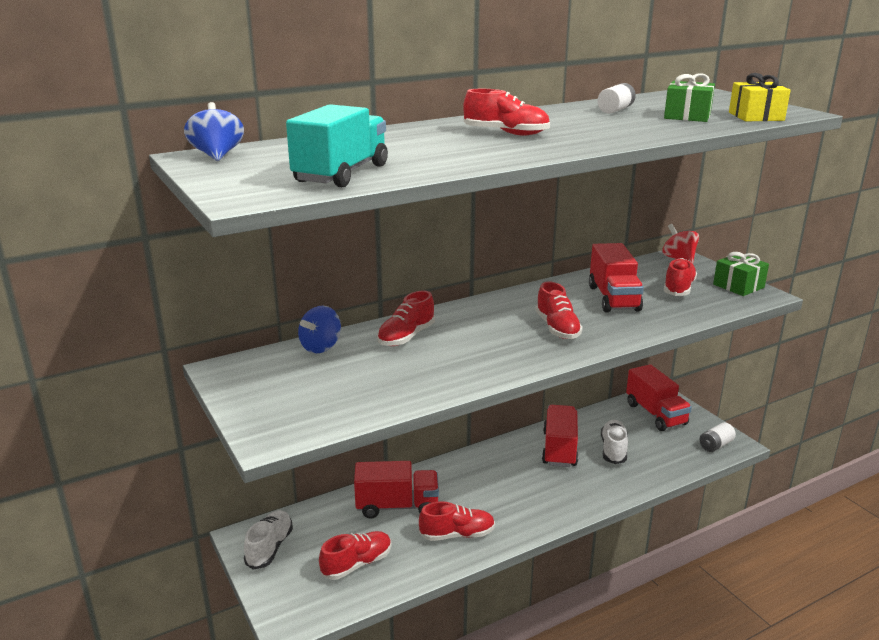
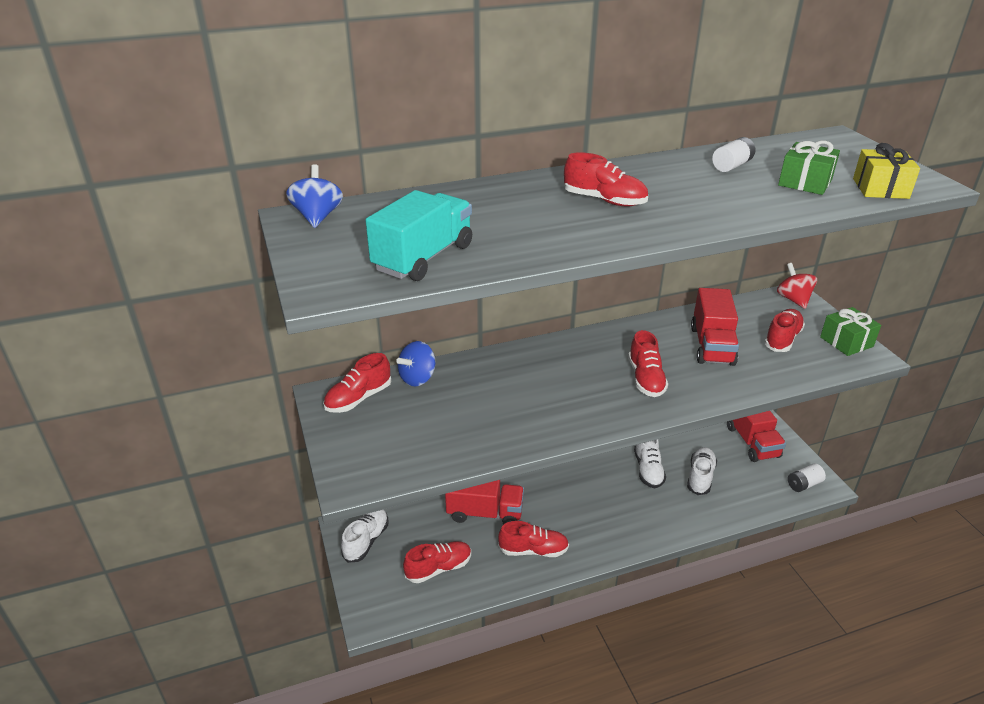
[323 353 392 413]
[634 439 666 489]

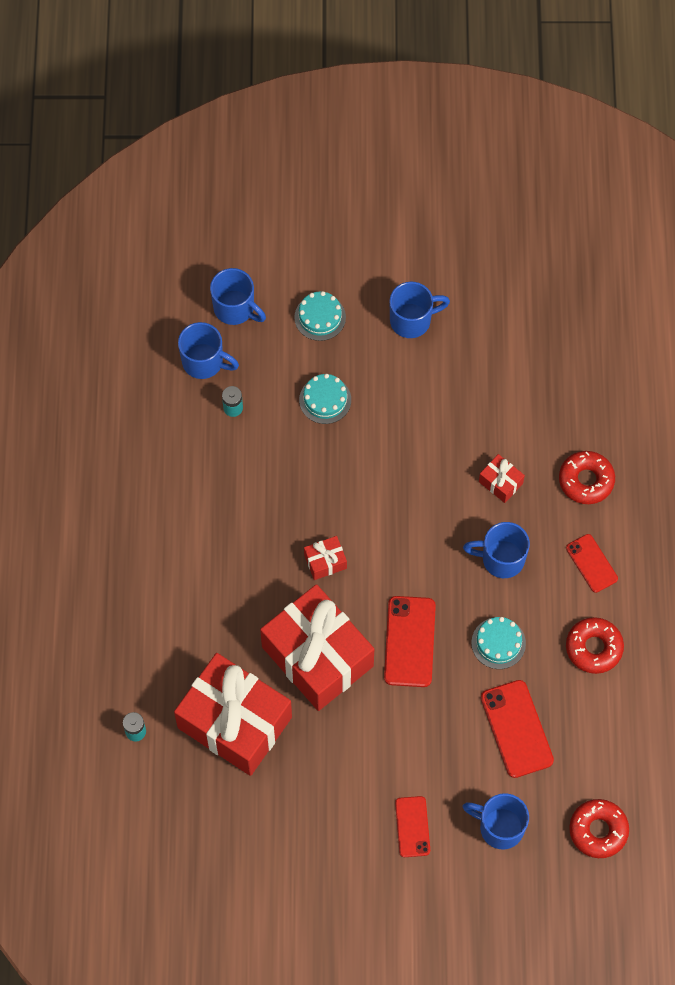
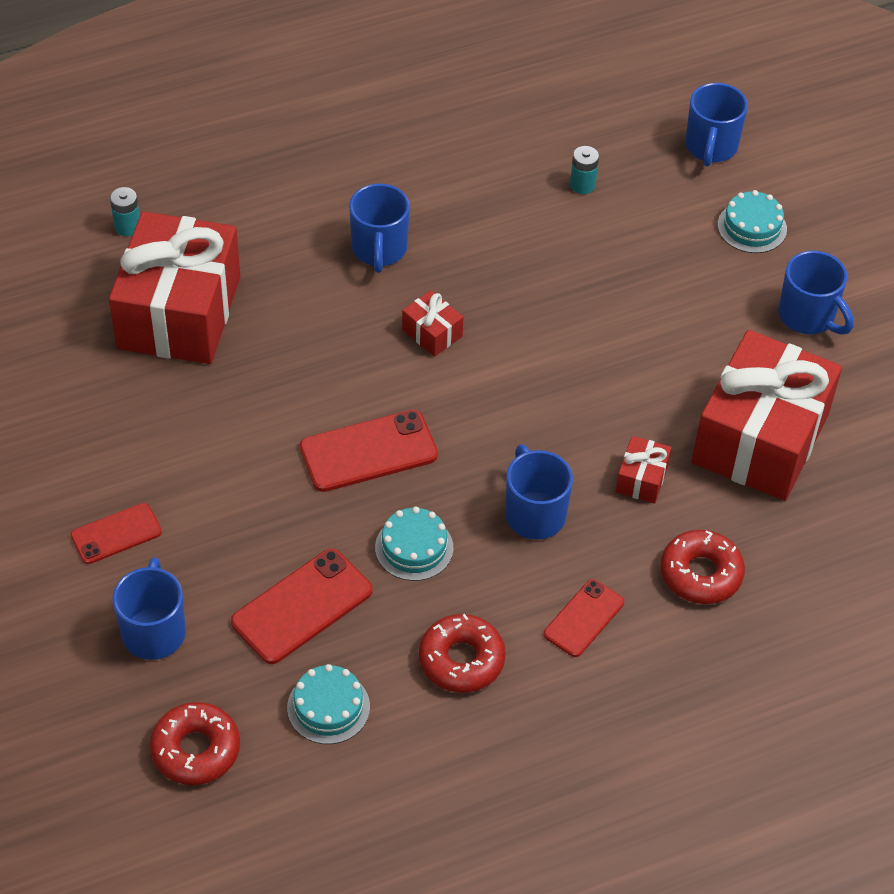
[349 183 410 273]
[692 330 842 501]
[287 664 370 744]

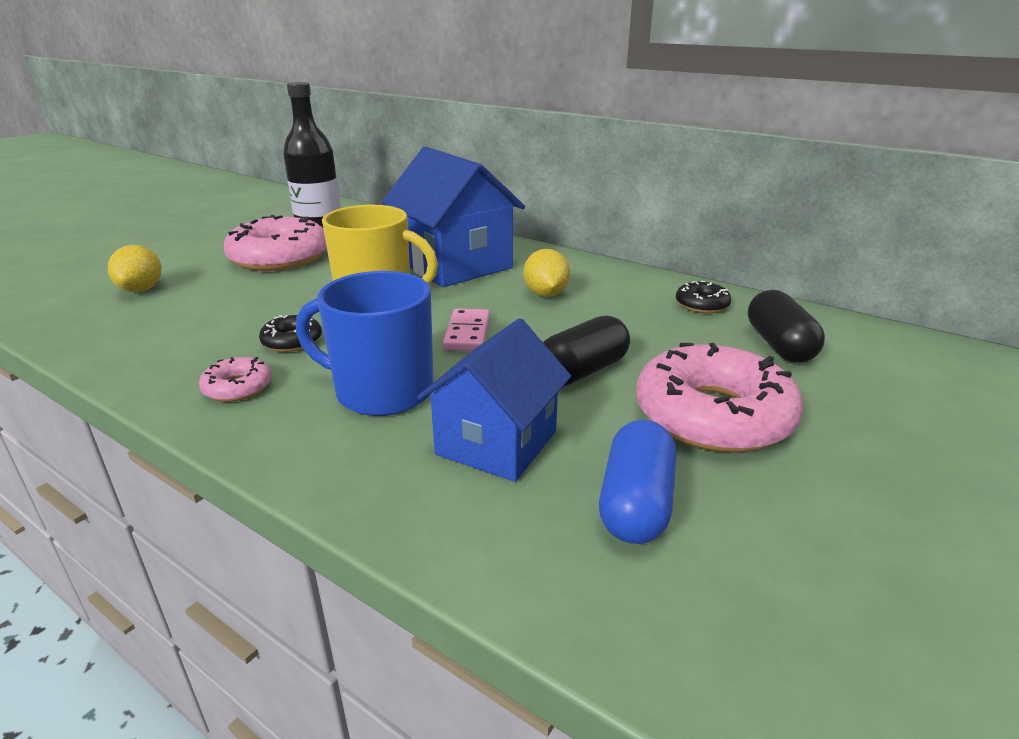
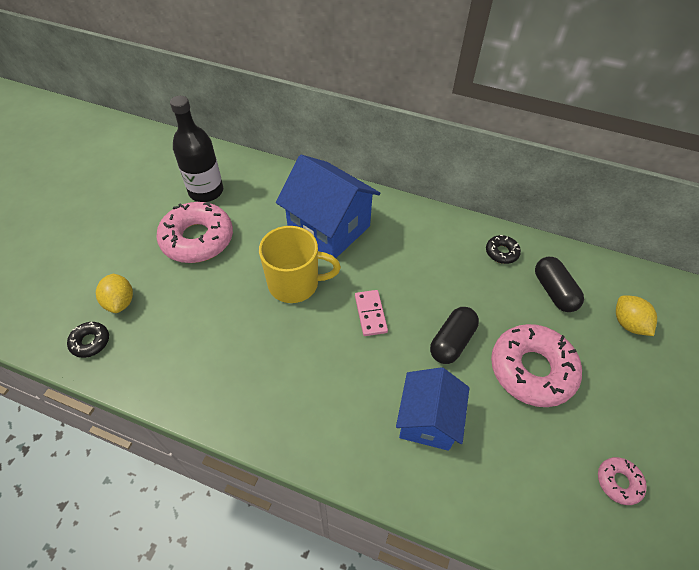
[296 271 434 416] (first image)
[599 420 676 544] (first image)
[598 457 647 505]
[67 322 109 358]
[616 295 657 336]

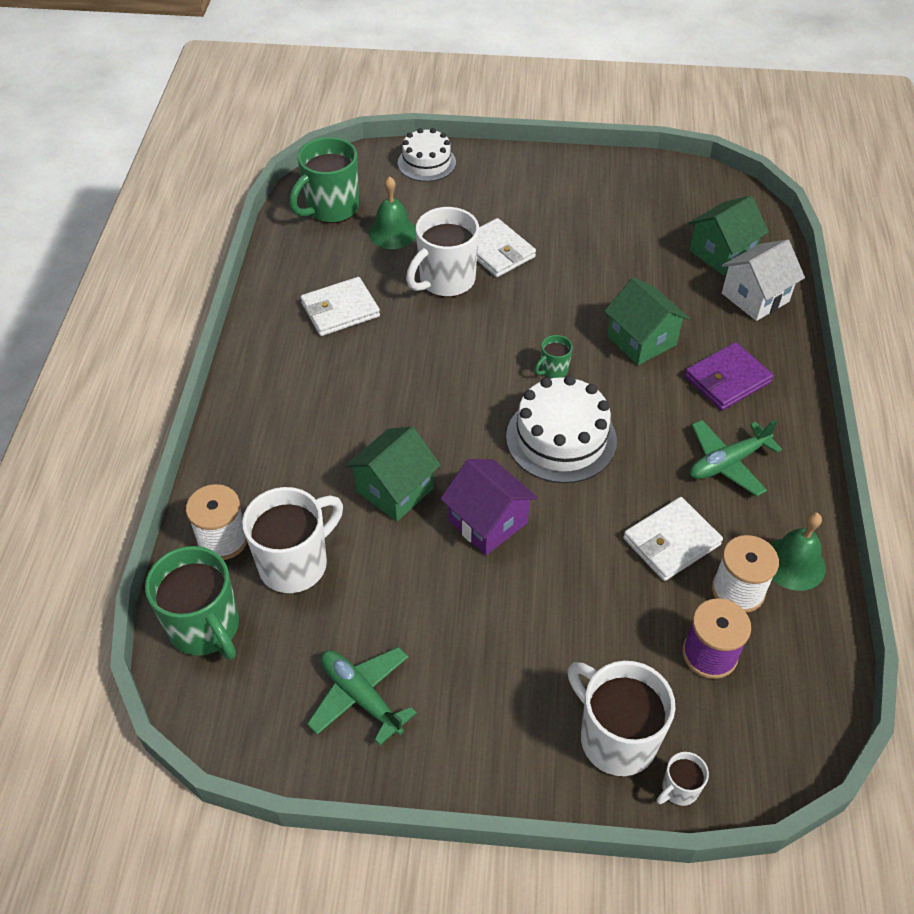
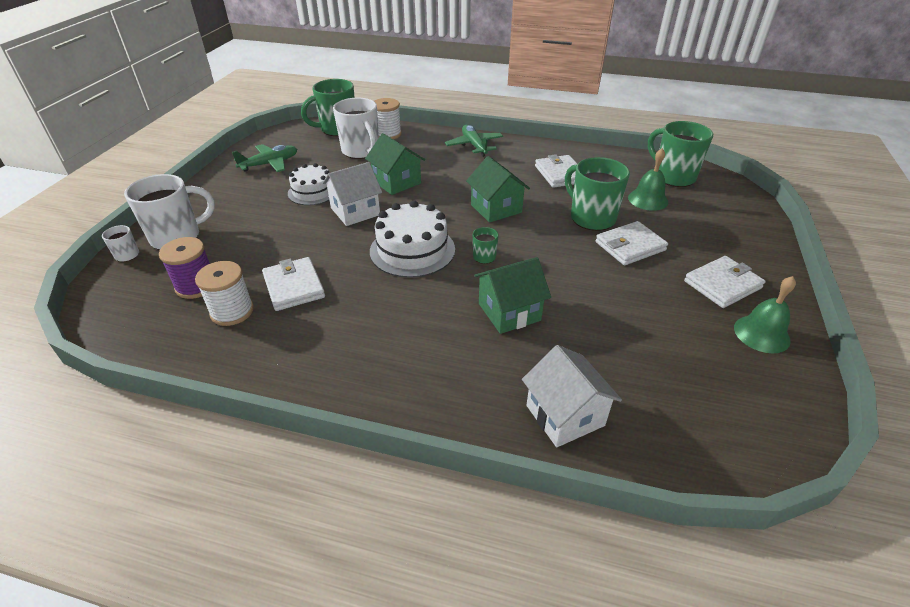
[684 342 774 410] (first image)
[684 256 765 308]
[288 163 330 205]
[466 156 530 223]
[445 125 503 157]
[734 276 796 353]
[565 157 630 231]
[322 162 382 226]

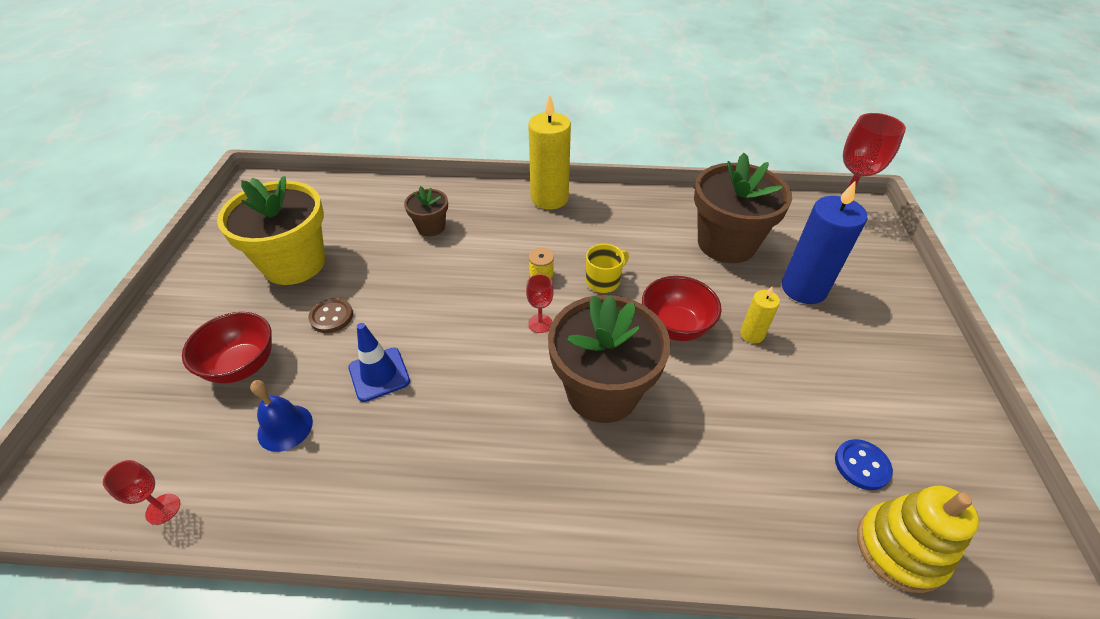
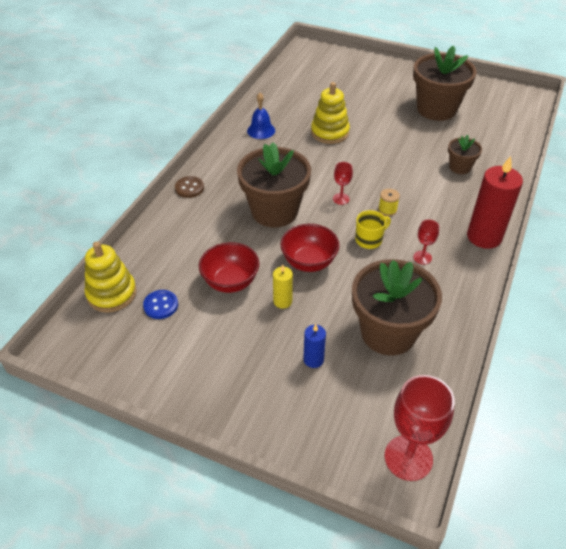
[413 219 439 265]
[199 242 259 293]
[247 93 275 139]
[175 176 204 198]
[311 82 350 144]
[413 45 477 121]
[467 156 523 249]
[355 210 391 249]
[303 324 326 368]

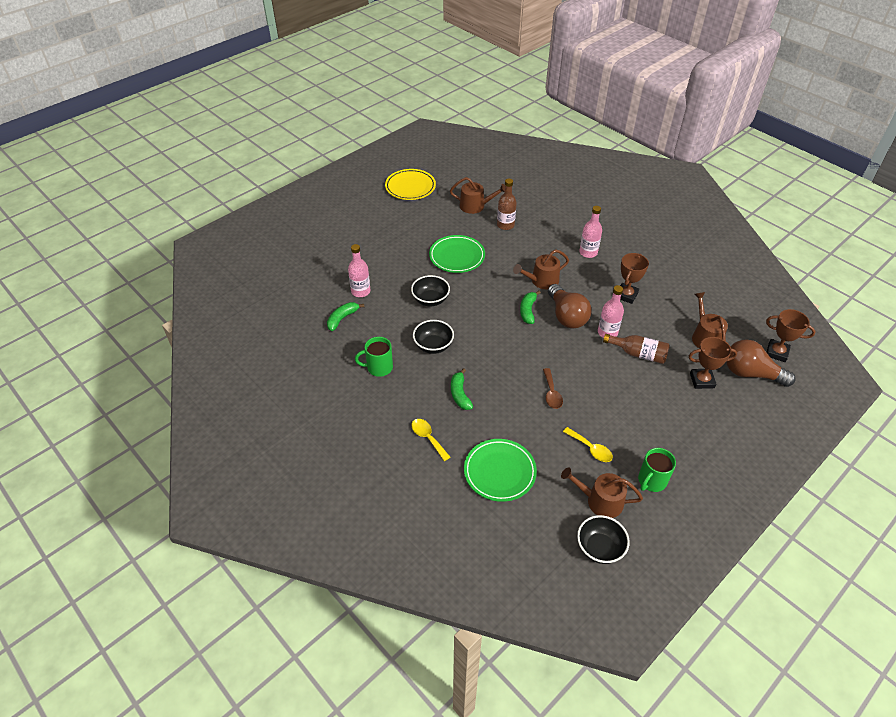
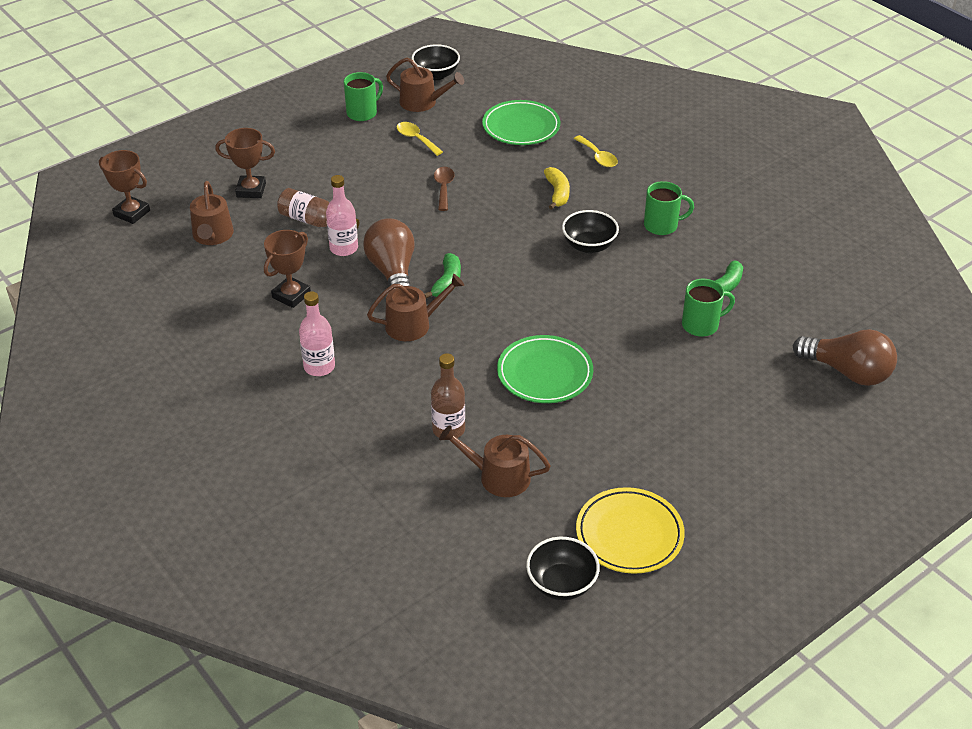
[526 537 600 600]
[793 329 897 386]
[682 279 735 337]
[544 167 570 210]

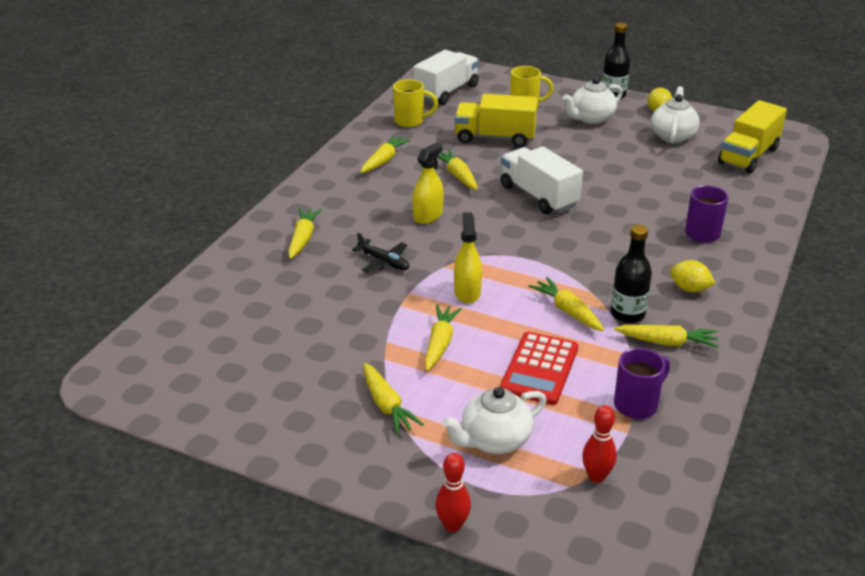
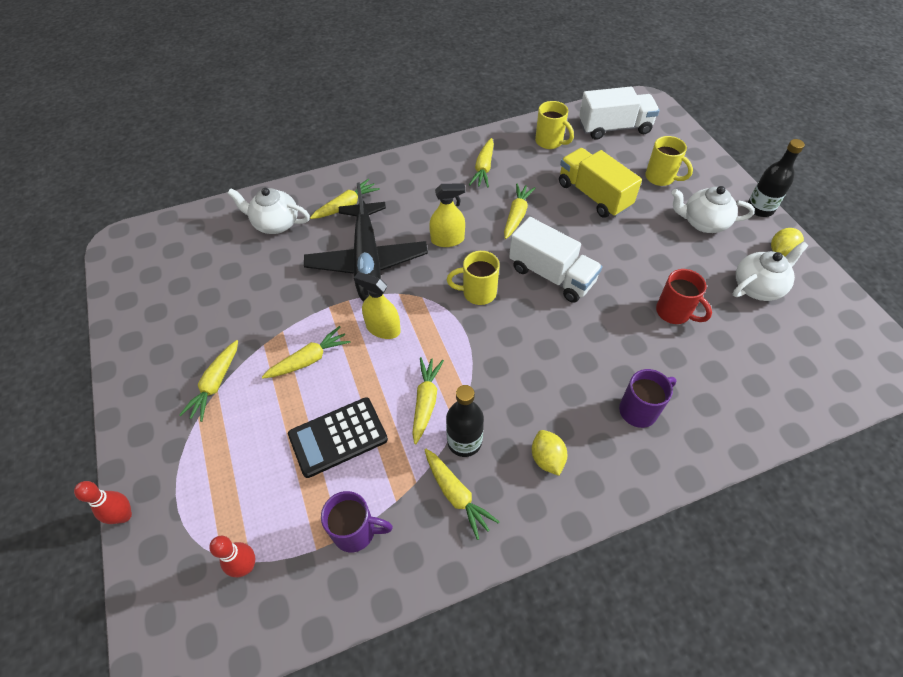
[718 100 787 173] (first image)
[447 251 500 305]
[656 269 712 324]
[227 188 310 234]
[288 397 388 478]
[469 138 494 188]
[354 272 401 339]
[509 217 602 303]
[304 182 428 302]

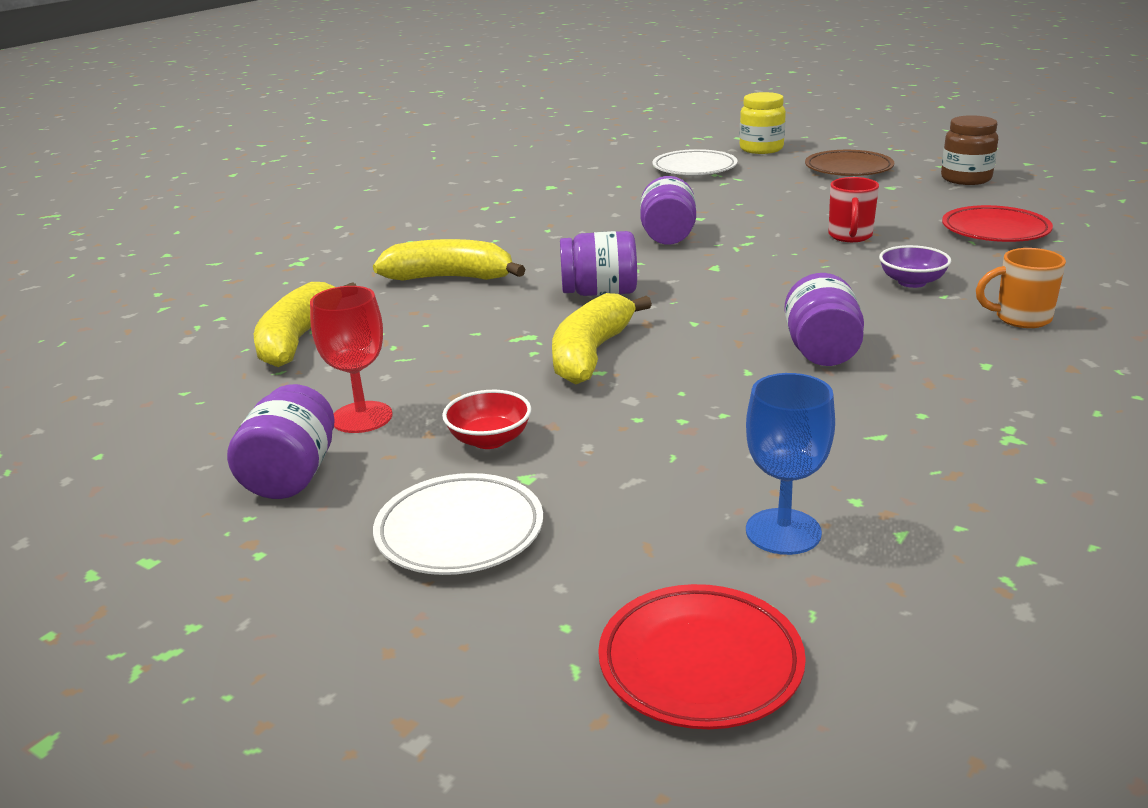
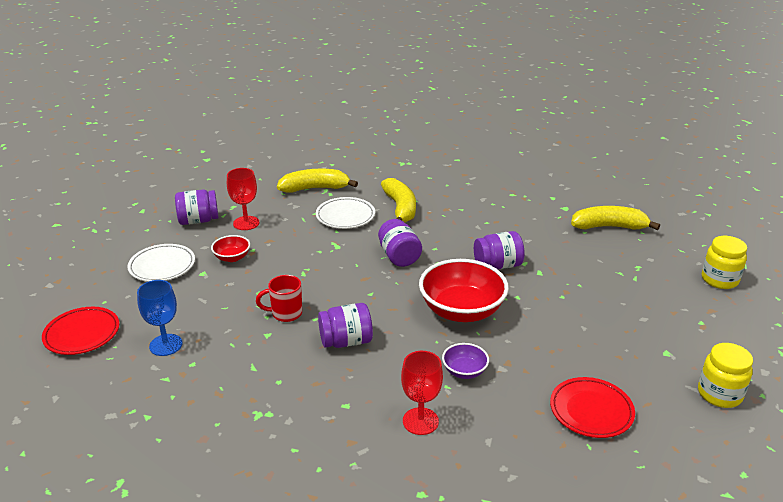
[805 150 894 176] (first image)
[419 259 509 322]
[571 206 660 230]
[316 197 375 229]
[256 275 302 322]
[401 351 443 435]
[698 343 753 408]

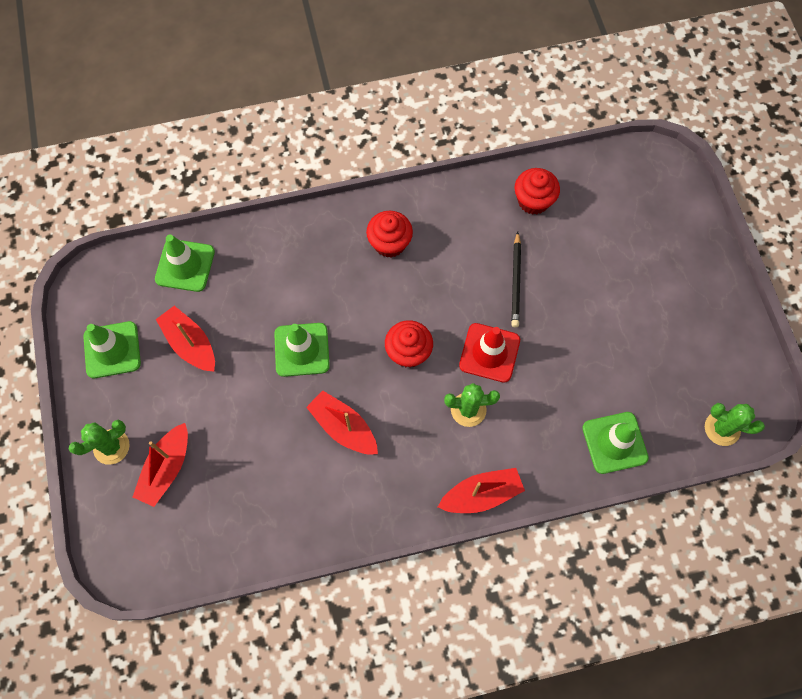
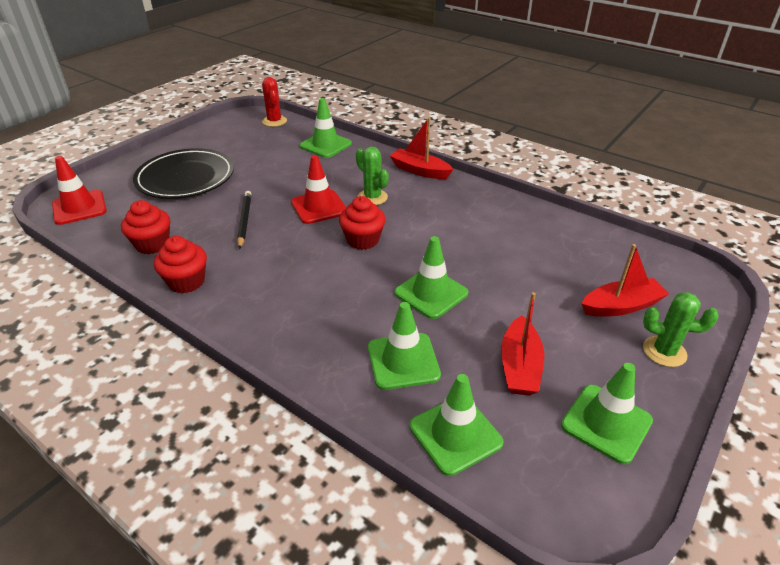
[306 390 378 455] (first image)
[52 156 107 225]
[133 148 234 199]
[368 302 441 390]
[154 236 207 293]
[262 77 287 127]
[237 191 251 249]

